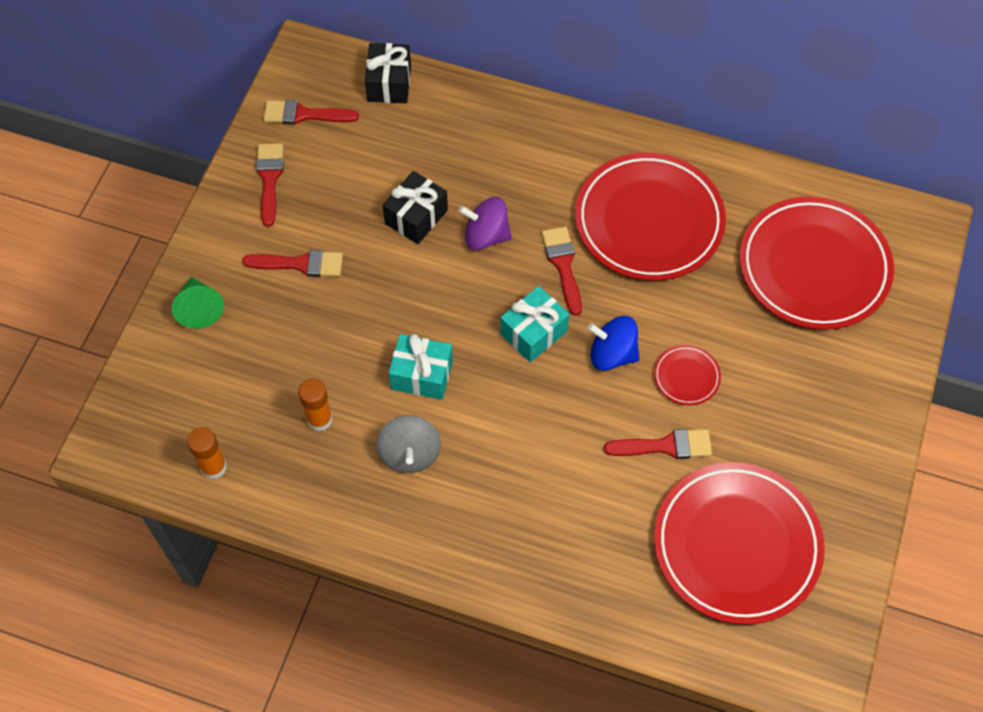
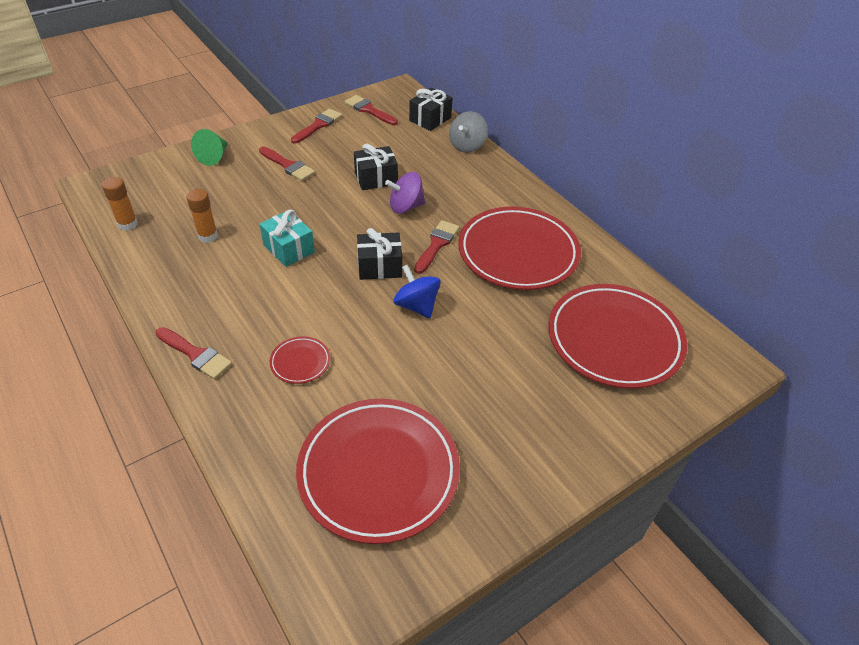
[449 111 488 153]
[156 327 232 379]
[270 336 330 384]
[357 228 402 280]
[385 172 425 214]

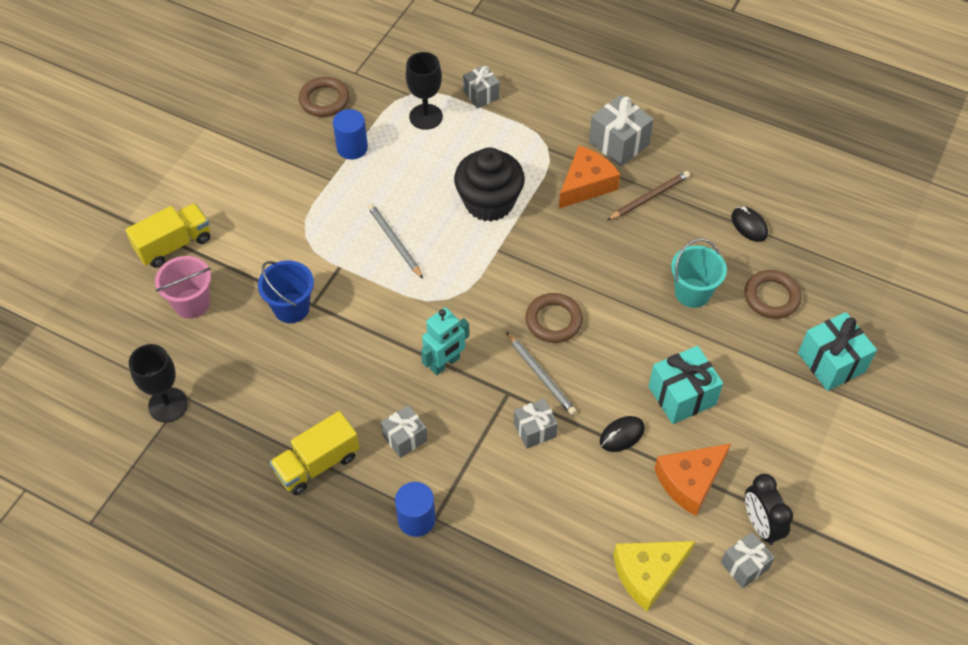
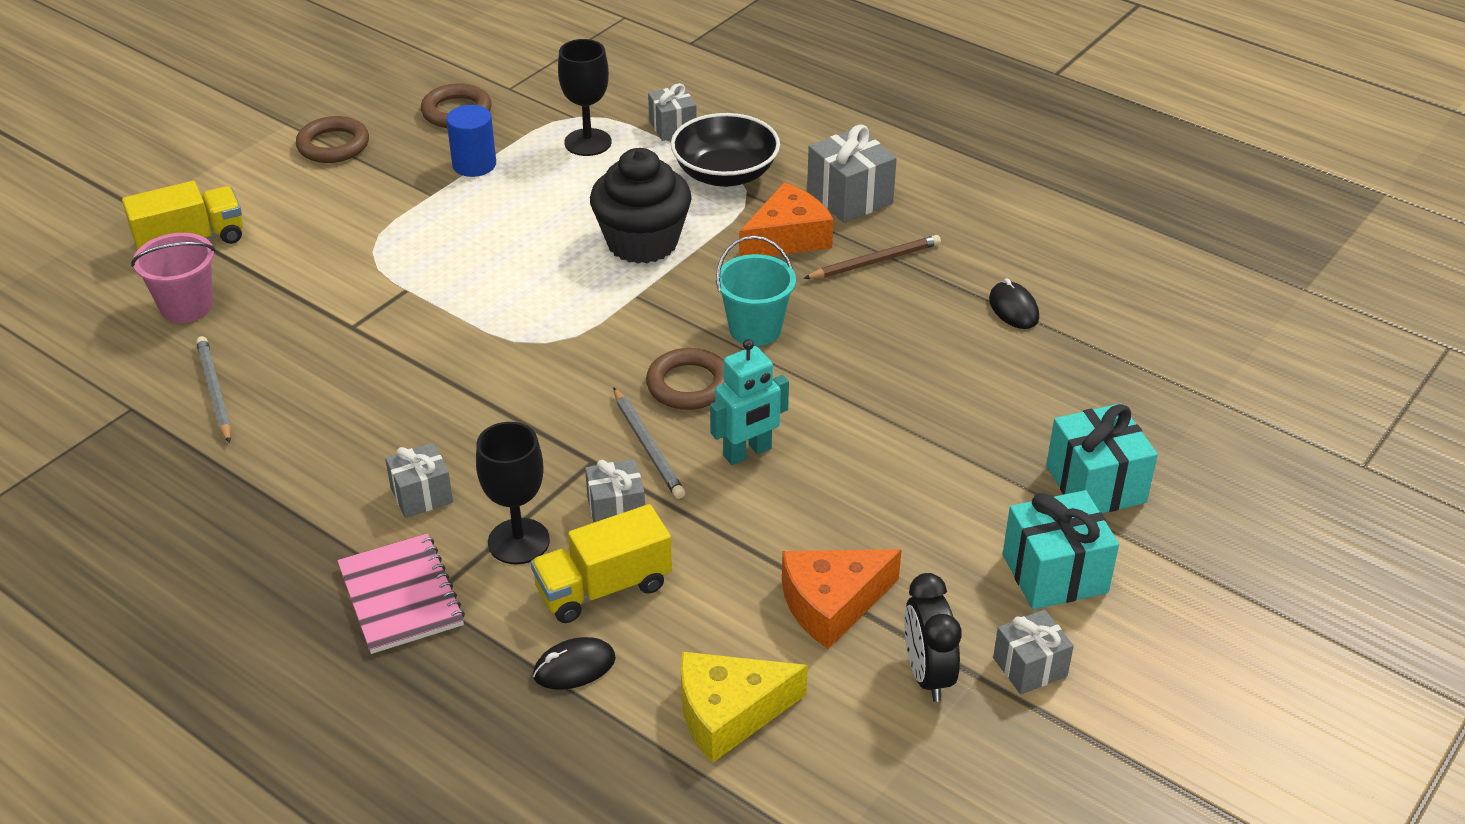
[258 260 314 323] (first image)
[671 113 780 187]
[476 422 550 564]
[531 504 672 623]
[196 336 231 443]
[710 339 789 465]
[533 637 616 690]
[1003 490 1119 609]
[716 236 796 346]
[993 610 1074 694]
[296 116 369 163]
[337 533 465 654]

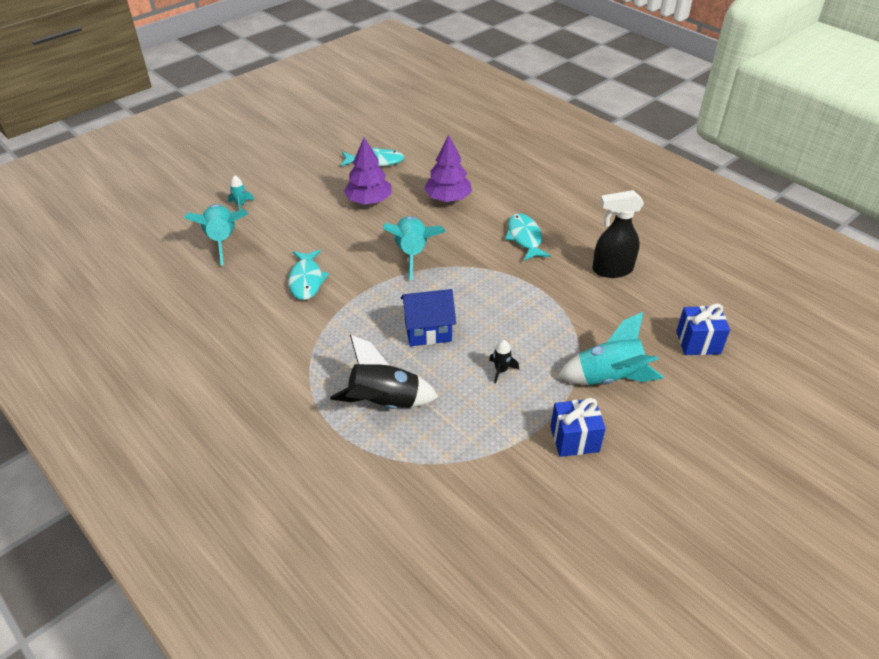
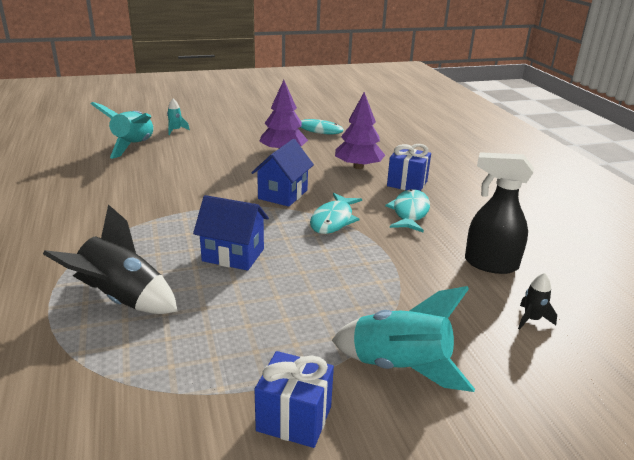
[310 193 362 234]
[518 273 557 329]
[387 144 431 191]
[251 139 314 207]

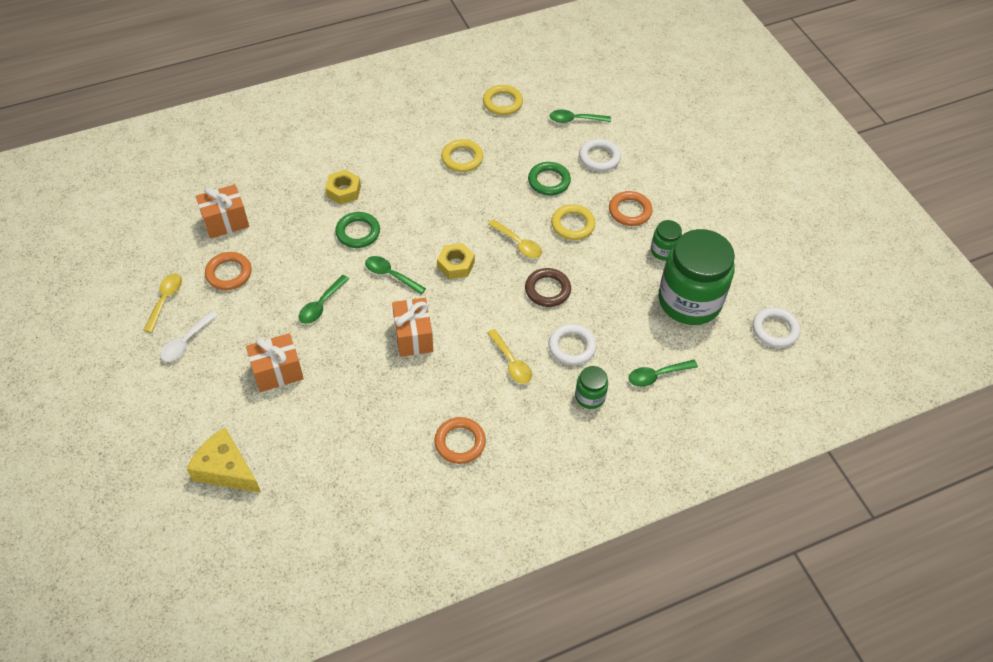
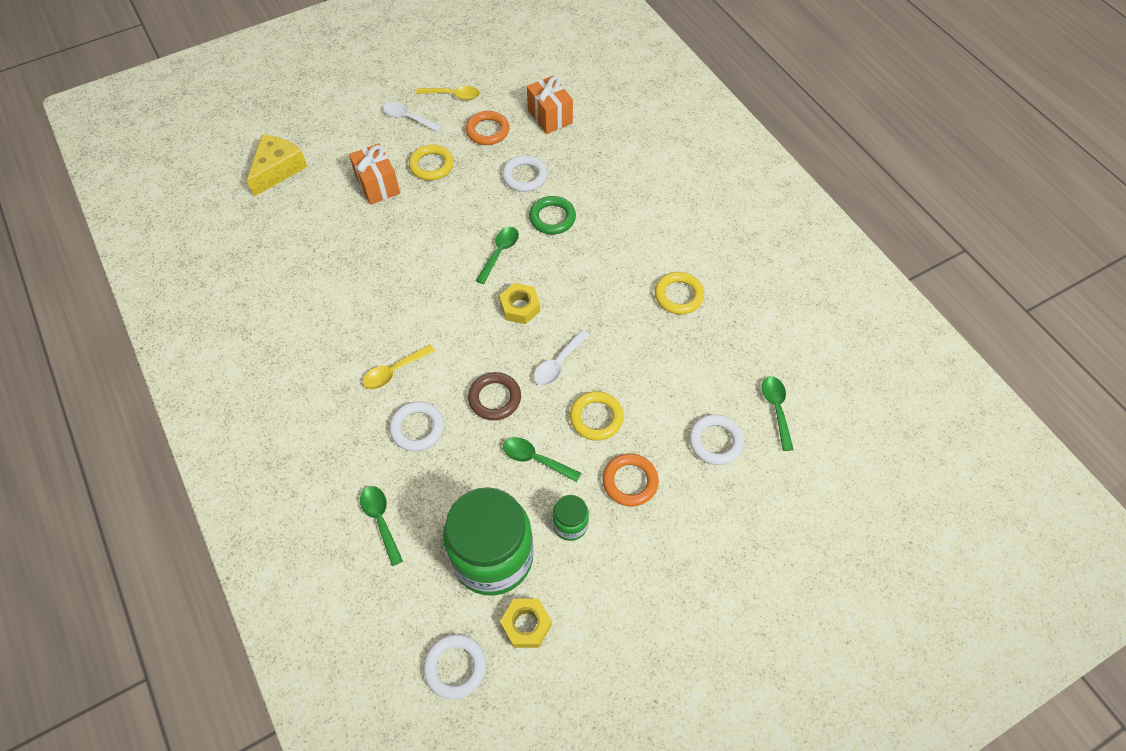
[392 298 433 357] (first image)
[434 417 486 464] (first image)
[528 162 571 196] (first image)
[575 366 608 409] (first image)
[502 155 548 192]
[503 437 581 482]
[500 599 552 648]
[409 144 454 181]
[534 330 589 385]

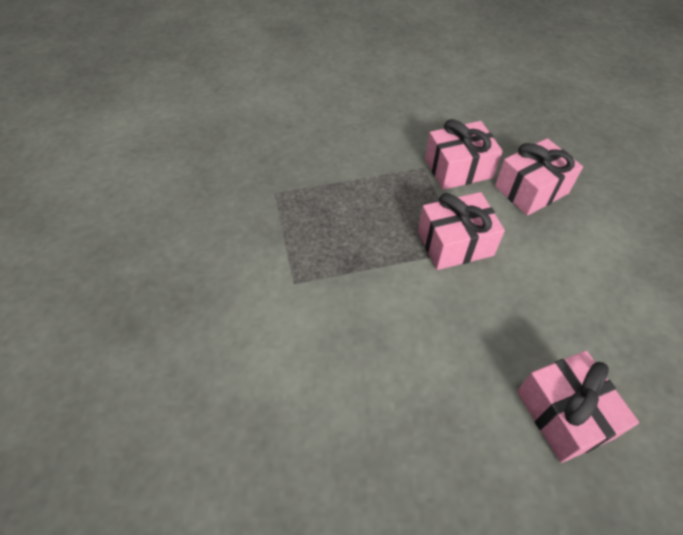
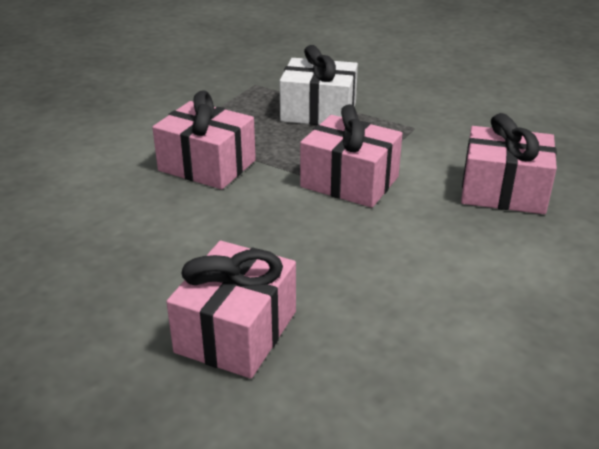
[280 45 358 125]
[152 90 256 189]

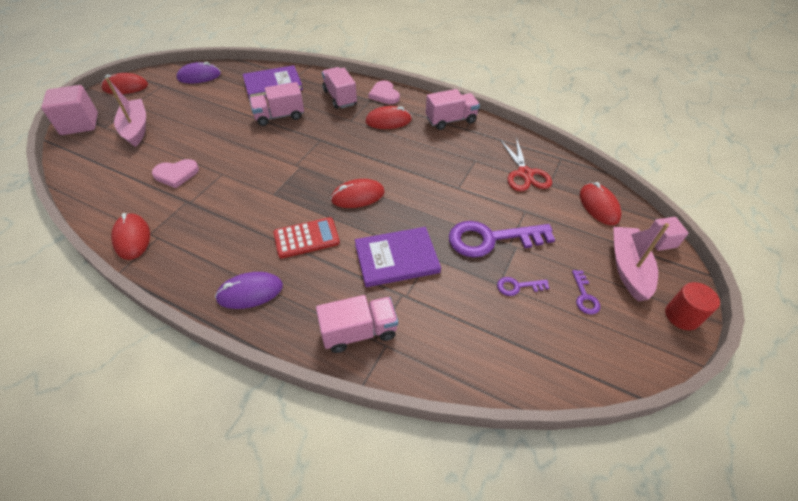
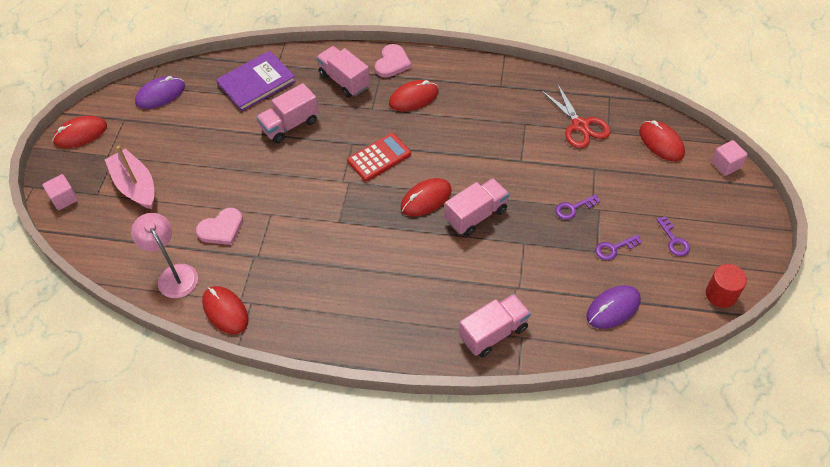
[355 227 441 287] (first image)
[613 223 669 302] (first image)
[131 213 198 298]
[586 285 641 329]
[347 133 411 181]
[445 178 509 236]
[706 264 747 308]
[375 44 412 78]
[42 174 78 210]
[555 194 600 220]

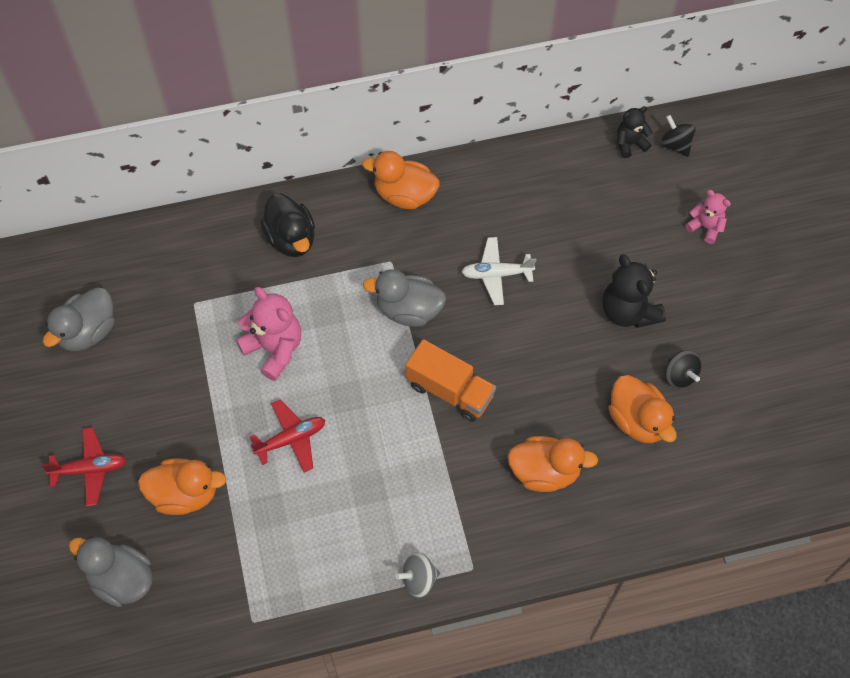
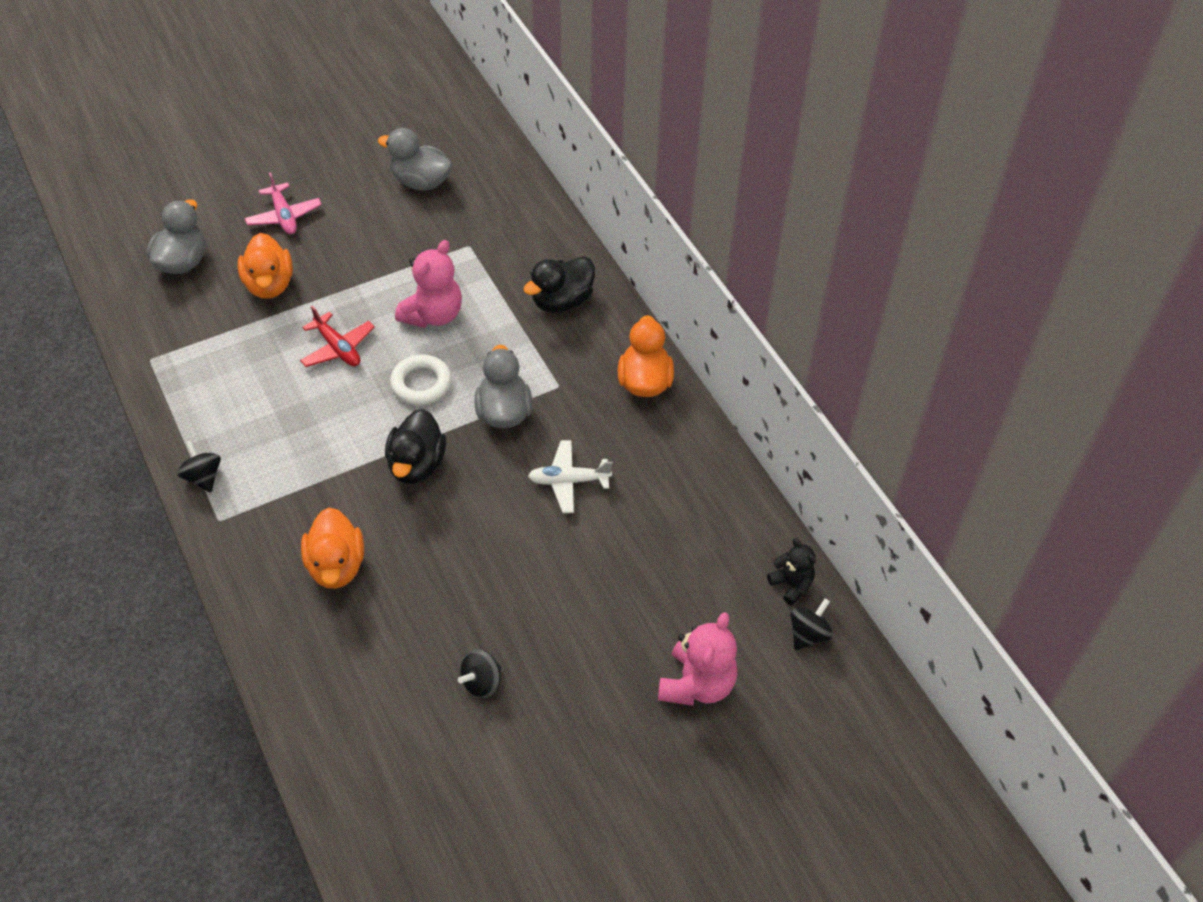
[602 254 666 328] (first image)
[609 375 677 443] (first image)
[390 355 452 405]
[385 409 446 484]
[245 172 322 234]
[177 440 221 492]
[528 440 612 513]
[658 612 738 706]

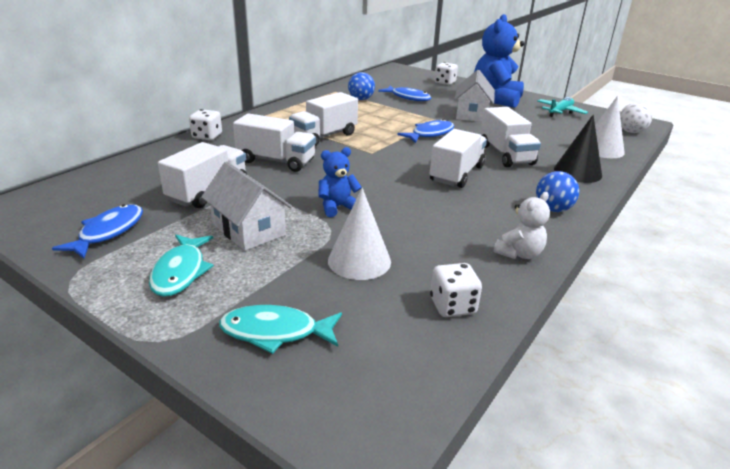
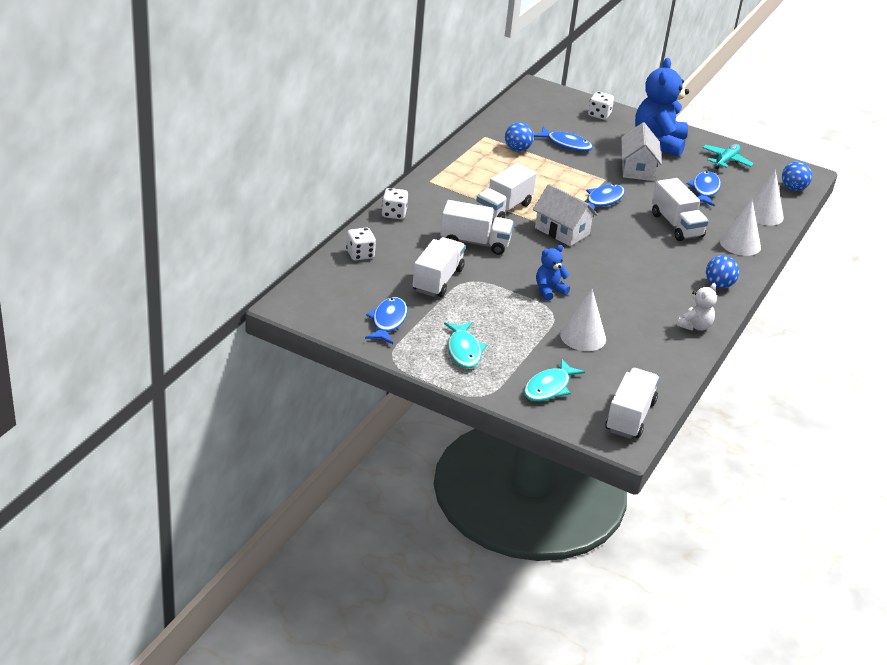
[687 171 721 206]
[533 184 598 246]
[605 368 659 439]
[346 228 376 261]
[720 199 761 256]
[782 161 812 191]
[524 358 585 401]

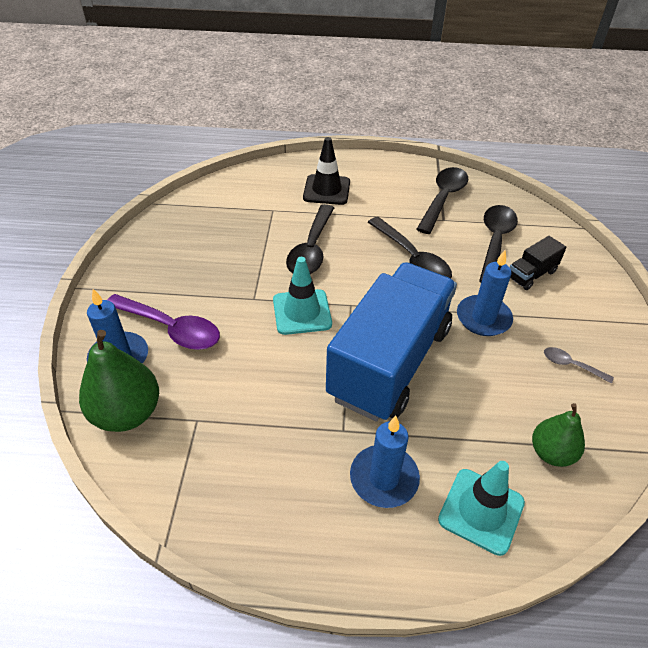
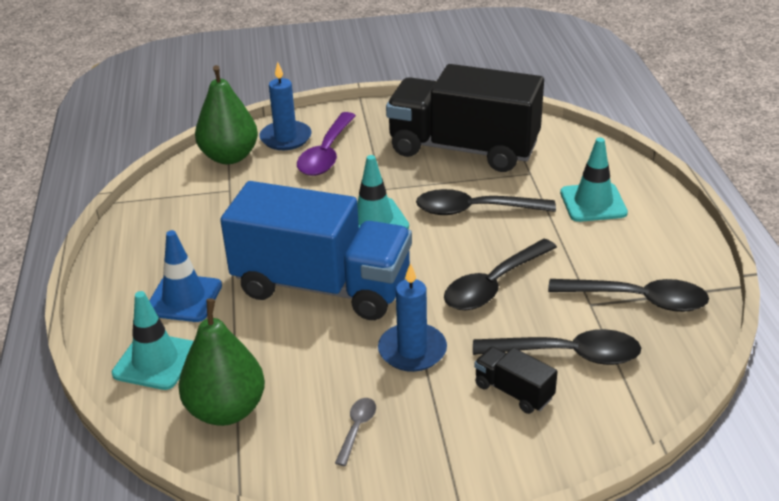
[386 64 544 172]
[149 230 222 322]
[560 137 628 222]
[178 299 265 426]

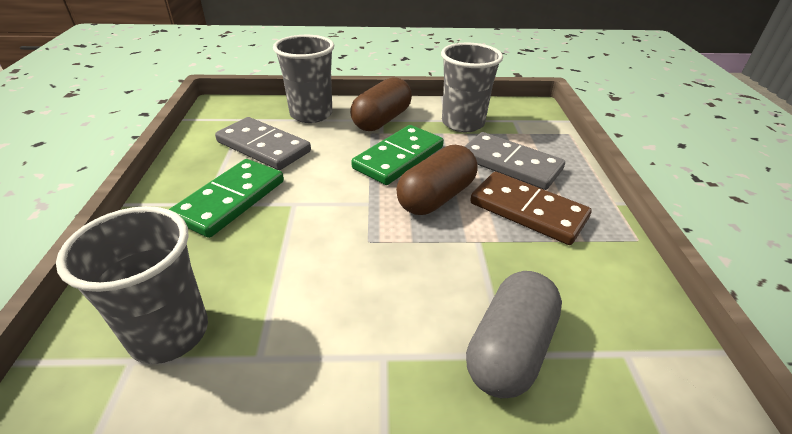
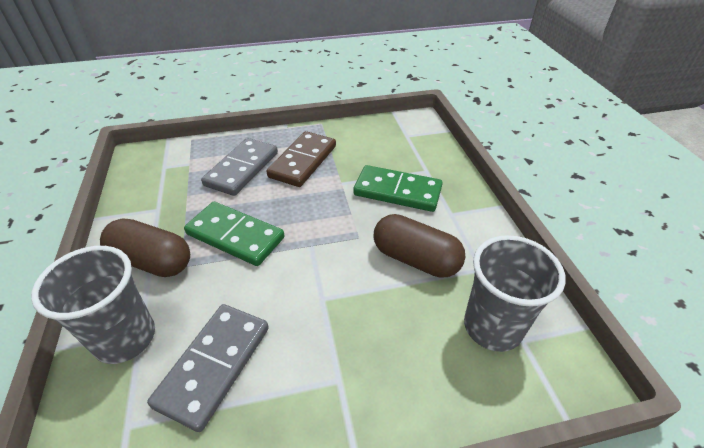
[441 42 503 132] (first image)
[466 271 562 398] (first image)
[353 165 443 212]
[374 214 465 278]

